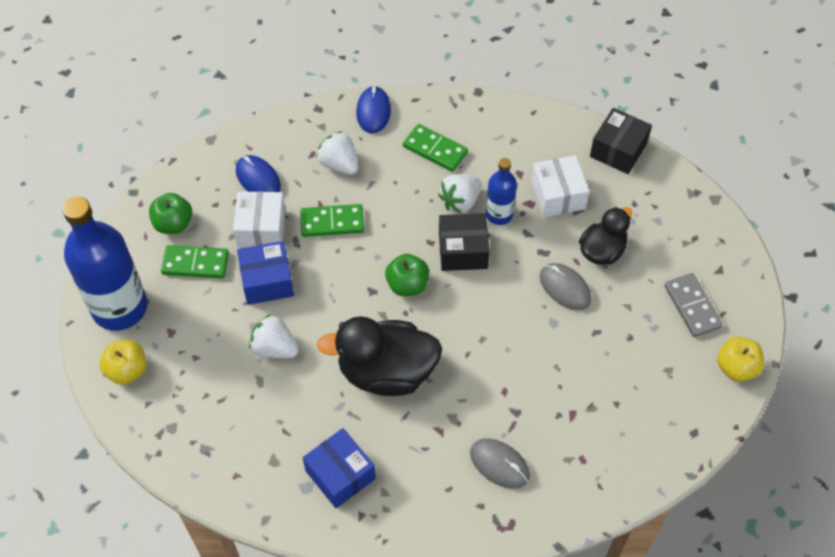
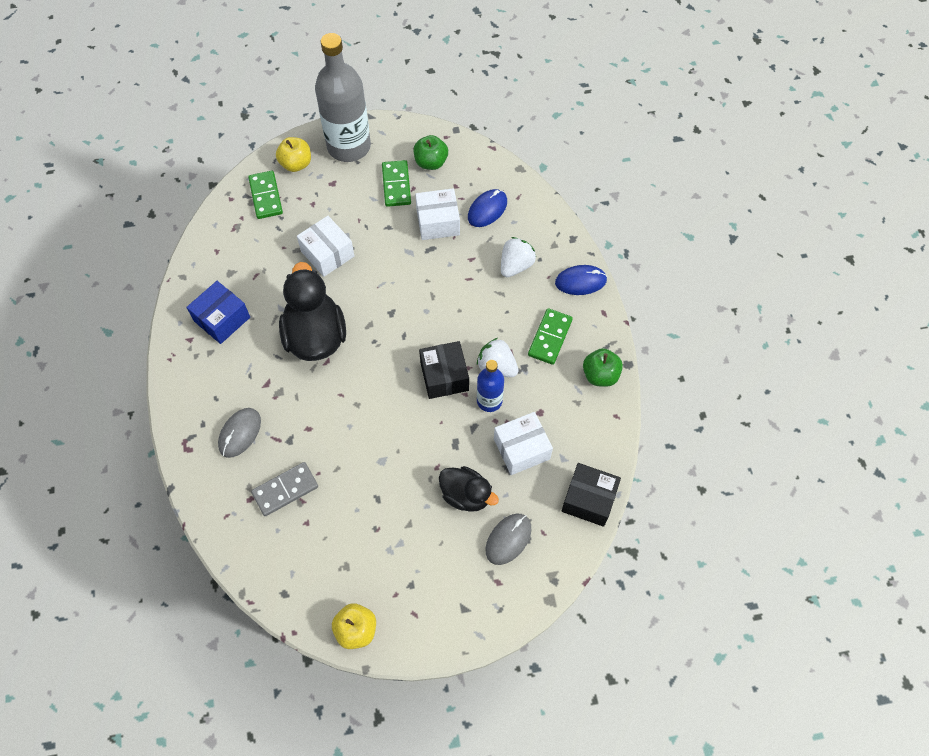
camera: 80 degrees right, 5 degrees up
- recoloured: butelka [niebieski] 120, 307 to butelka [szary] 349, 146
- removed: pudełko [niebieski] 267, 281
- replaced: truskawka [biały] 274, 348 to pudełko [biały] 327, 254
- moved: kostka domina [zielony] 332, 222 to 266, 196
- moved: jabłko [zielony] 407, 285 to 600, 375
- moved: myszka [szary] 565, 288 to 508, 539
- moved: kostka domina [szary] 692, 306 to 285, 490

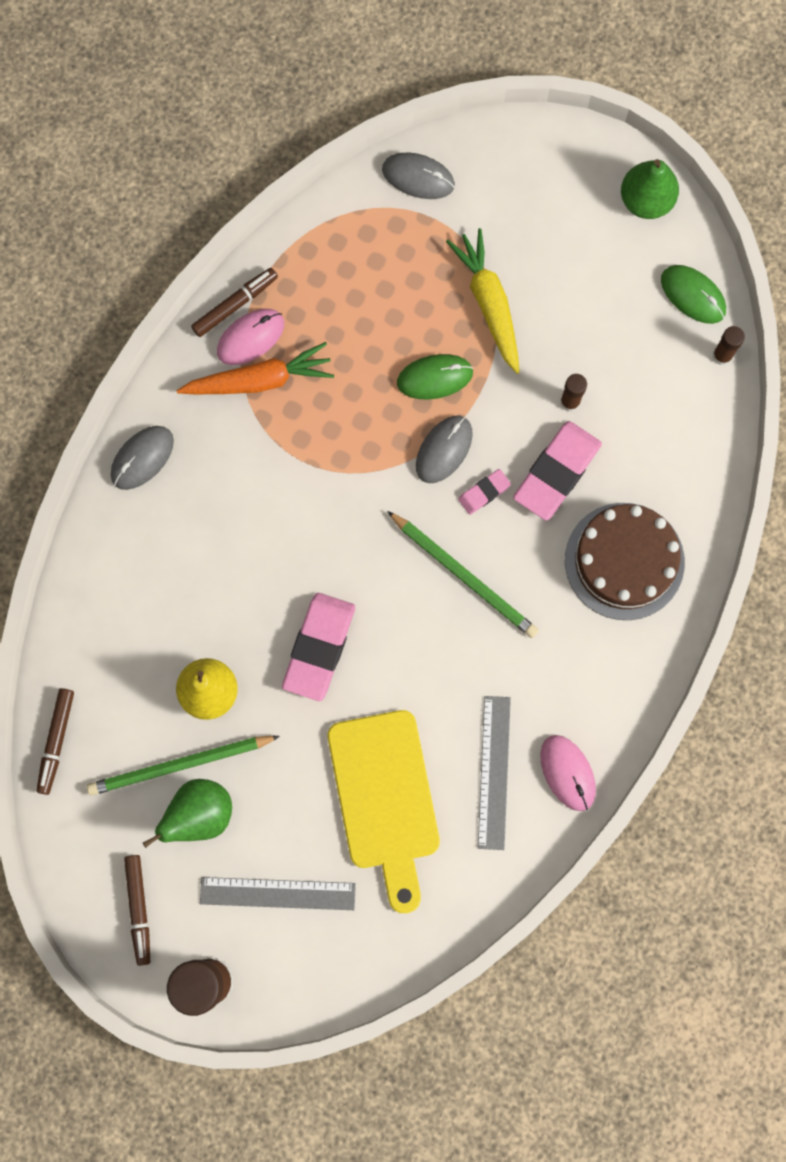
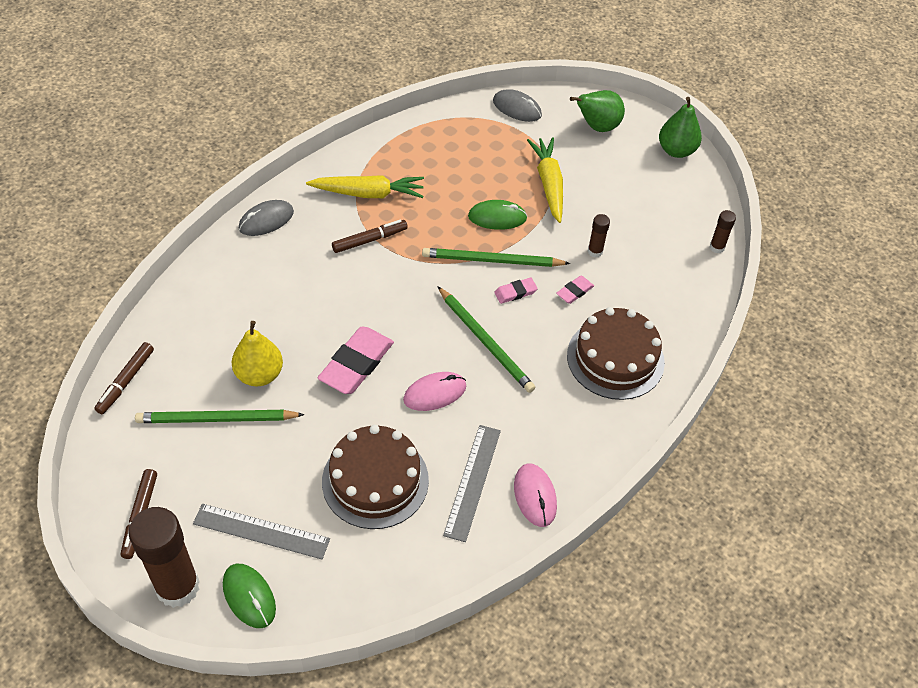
camera: 10 degrees right, 25 degrees down
- moved: gruszka [zielony] 199, 815 to 597, 127
- recoloured: marchewka [pomarańczowy] 259, 380 to marchewka [żółty] 368, 193
- moved: flamaster [brązowy] 235, 305 to 370, 240
- moved: myszka [różowy] 250, 338 to 435, 393
- replaced: deska do krojenia [żółty] 384, 798 to tort [brązowy] 375, 480
- replaced: myszka [szary] 444, 450 to ołówek [zielony] 492, 260
- resized: gumka do mazania [różowy] 556, 472 = 574, 291 x0.50
- moved: myszka [zielony] 693, 295 to 249, 596

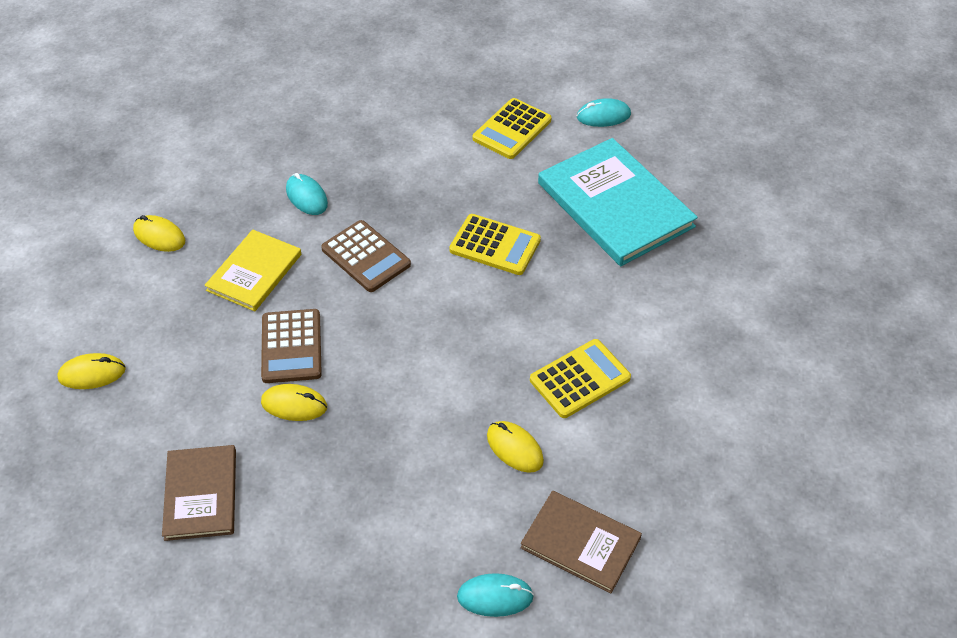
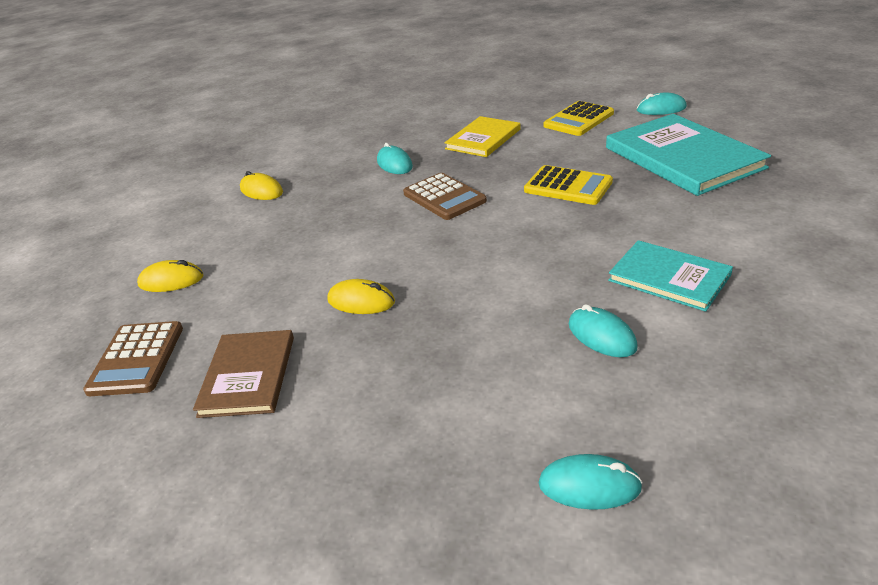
camera: 10 degrees right, 15 degrees down
- moved: książka [żółty] 254, 272 to 483, 139
- moved: kalkulator [brązowy] 291, 346 to 136, 359
- recoloured: myszka [żółty] 514, 448 to myszka [turkusowy] 601, 336
- removed: książka [brązowy] 580, 543
- replaced: kalkulator [żółty] 580, 379 to książka [turkusowy] 669, 278

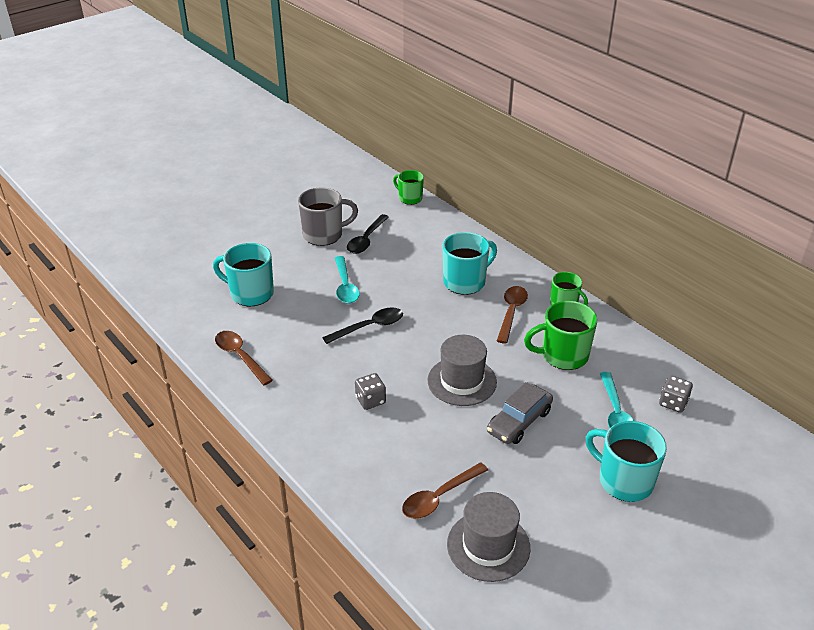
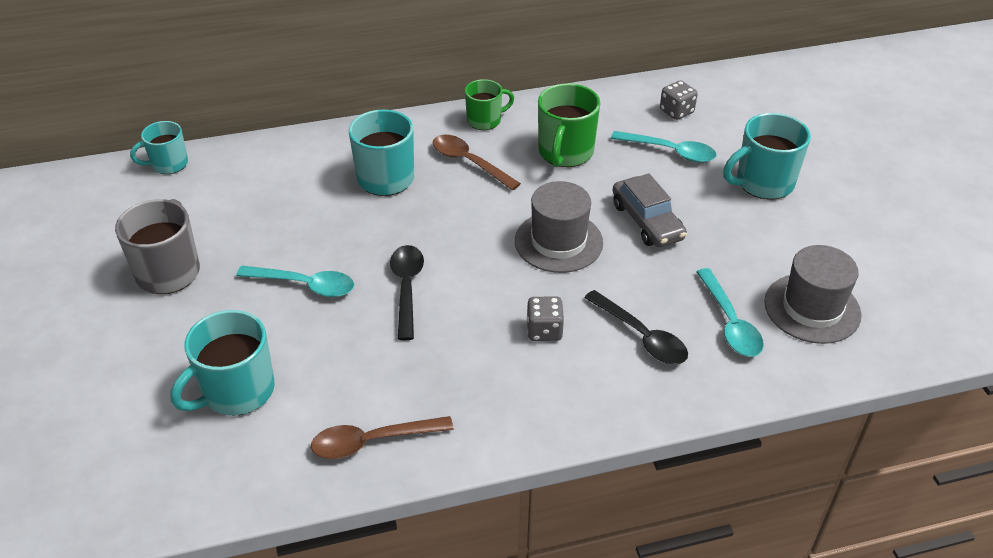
camera: 65 degrees left, 5 degrees up
- moved: łyżka [czarny] 366, 240 to 641, 336
- recoloured: kubek [zielony] 409, 198 to kubek [turkusowy] 168, 164
- recoloured: łyżka [brązowy] 439, 497 to łyżka [turkusowy] 730, 322

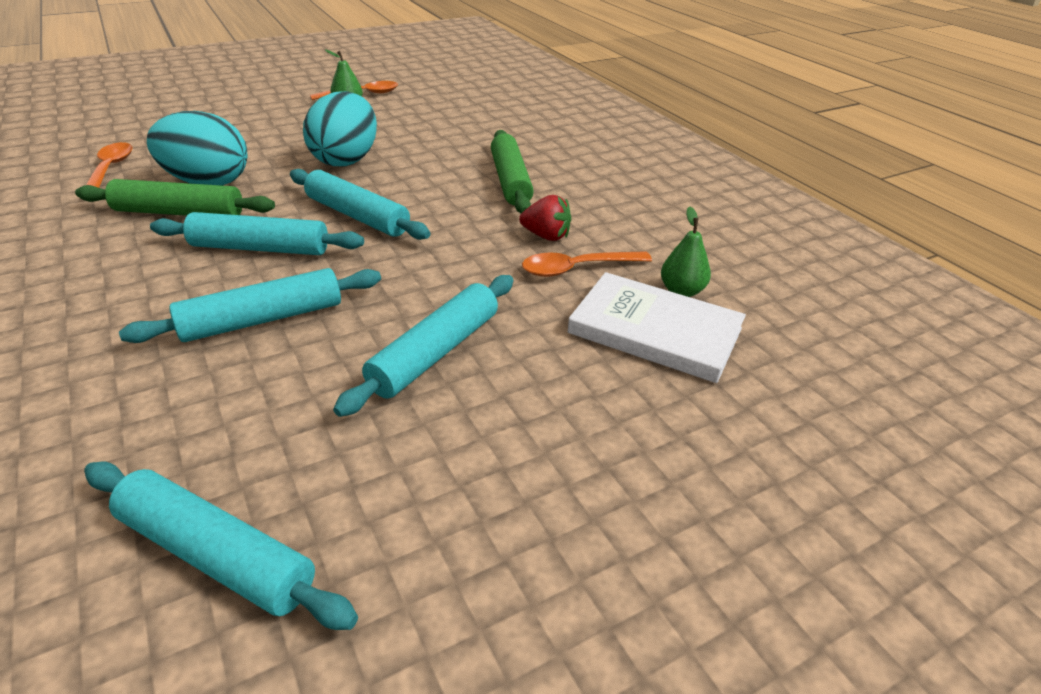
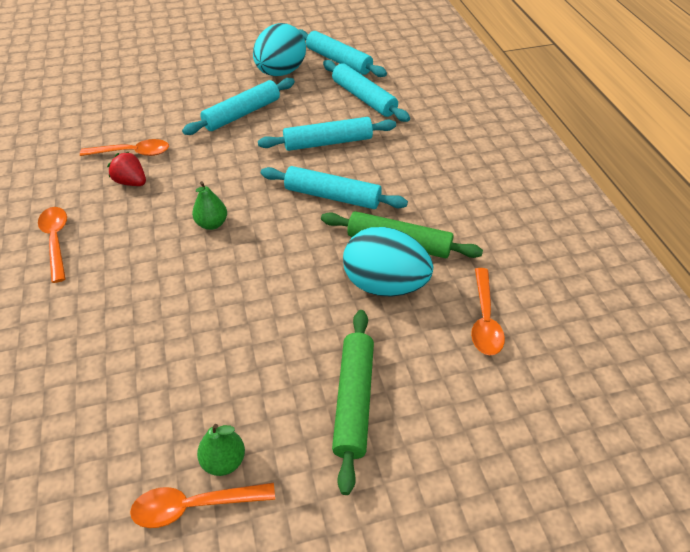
camera: 165 degrees left, 10 degrees up
- moved: wałek do ciasta [turkusowy] 357, 216 to 364, 98
- moved: jajko [turkusowy] 346, 160 to 281, 72
- moved: wałek do ciasta [zielony] 510, 181 to 354, 400
- removed: książka [biały] 655, 331
- moved: gruszka [zielony] 681, 291 to 212, 224
- added: łyżka [pomarańczowy] 56, 241

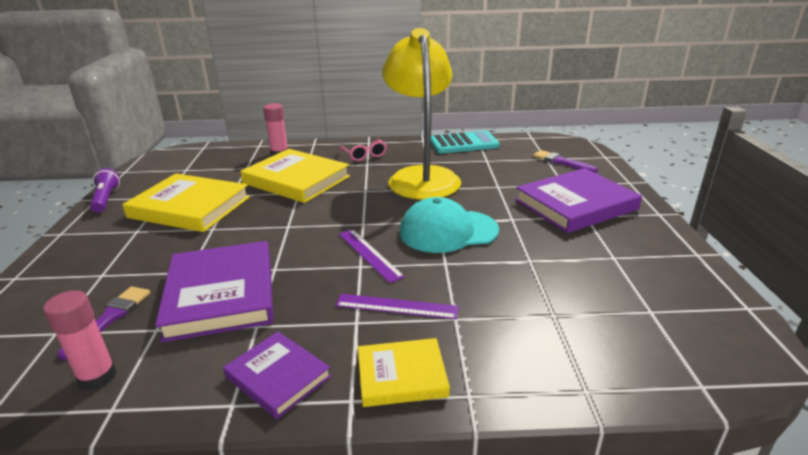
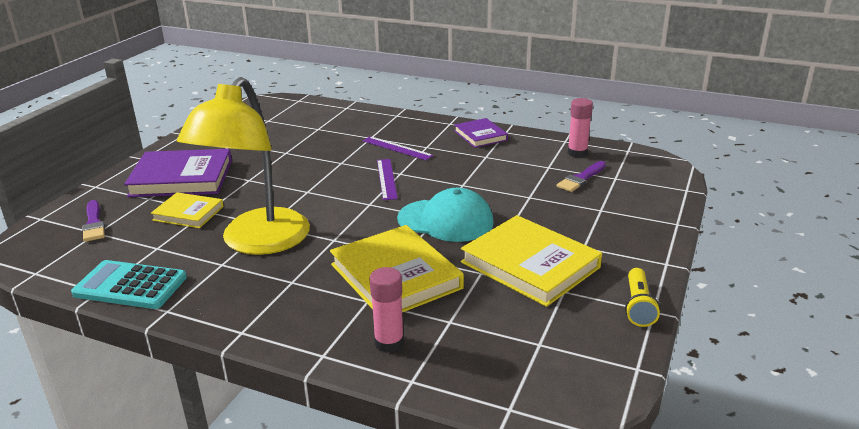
camera: 155 degrees left, 0 degrees up
- recoloured: latarka [fioletowy] 106, 199 to latarka [żółty] 638, 306
- removed: książka [fioletowy] 221, 294
- removed: okulary [różowy] 364, 155
- moved: książka [żółty] 401, 375 to 188, 213
- moved: czapka [turkusowy] 448, 231 to 445, 221

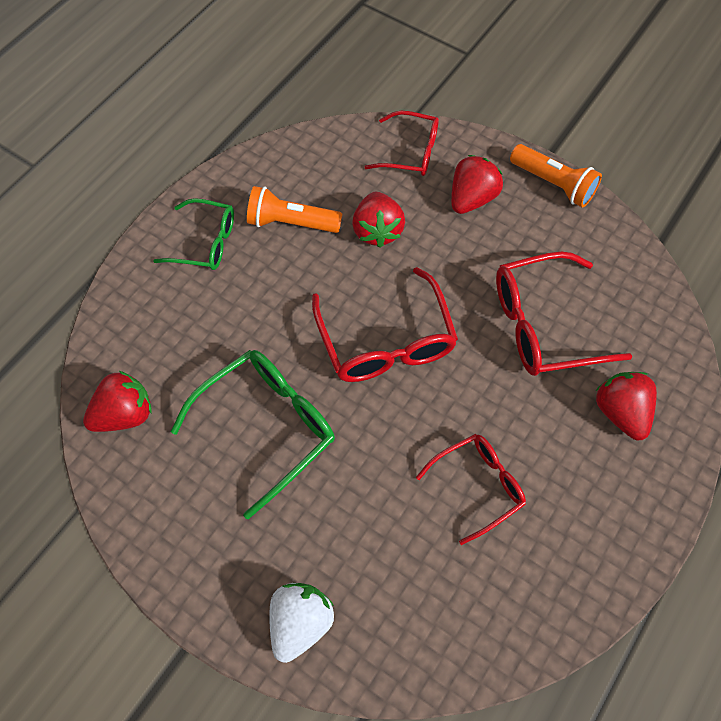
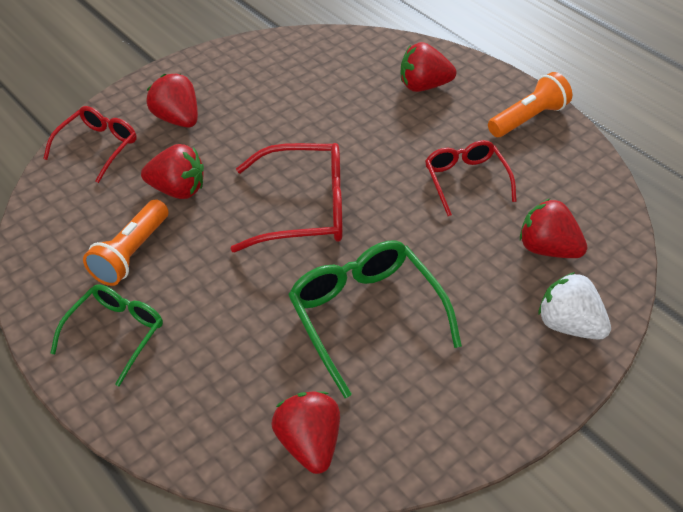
camera: 75 degrees left, 15 degrees down
- removed: okulary [czerwony] 544, 325
- moved: latarka [pomarańczowy] 553, 184 to 528, 118
- added: truskawka [czerwony] 547, 249

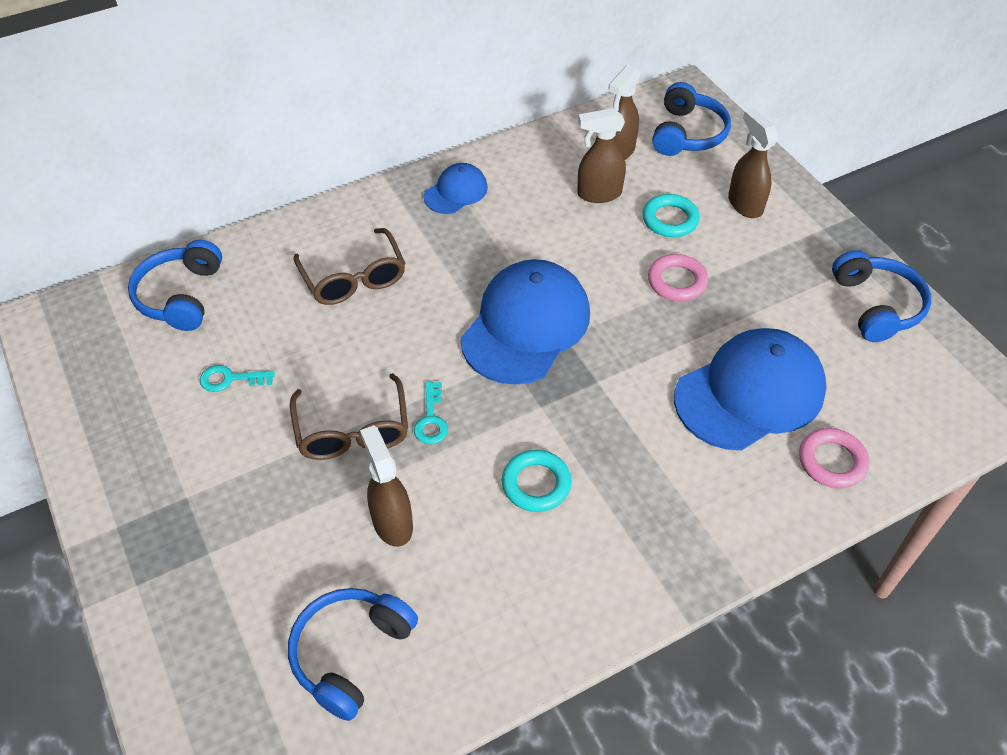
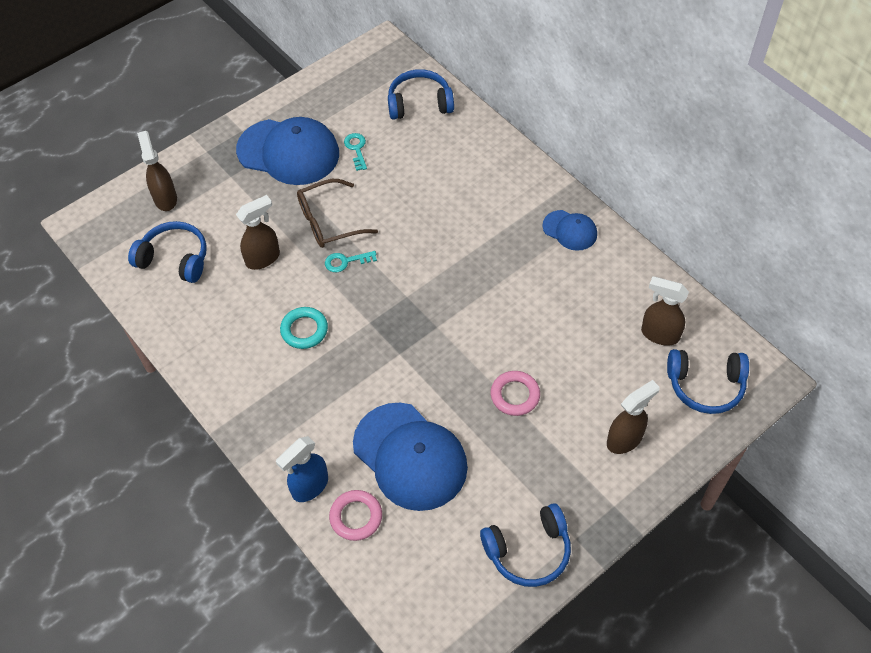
camera: 80 degrees right, 5 degrees up
- removed: okulary [brązowy] 353, 278
- moved: czapka [niebieski] 526, 326 to 288, 152
- moved: spryskiwacz [brązowy] 598, 194 to 165, 198
- removed: pierścień [turkusowy] 670, 219
- added: spryskiwacz [niebieski] 309, 487

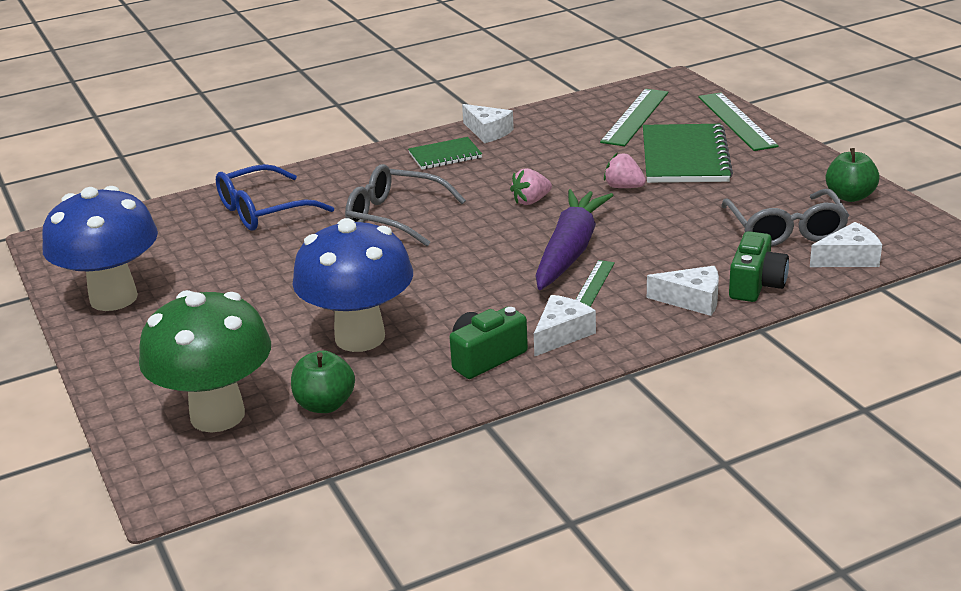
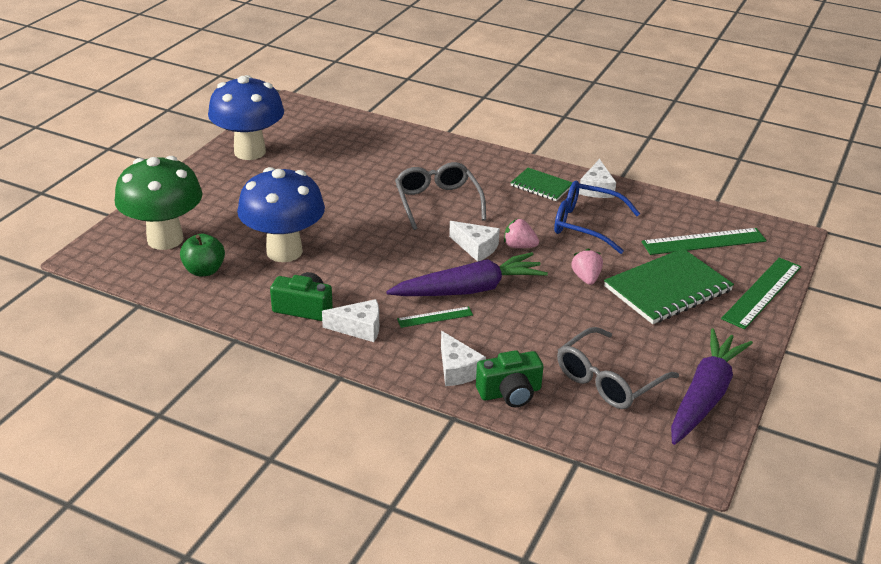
camera: 50 degrees right, 5 degrees up
- moved: okulary [niebieski] 263, 211 to 586, 225
- moved: ser [biały] 848, 258 to 476, 247
- replaced: jabłko [zielony] 850, 196 to marchewka [fioletowy] 704, 396

